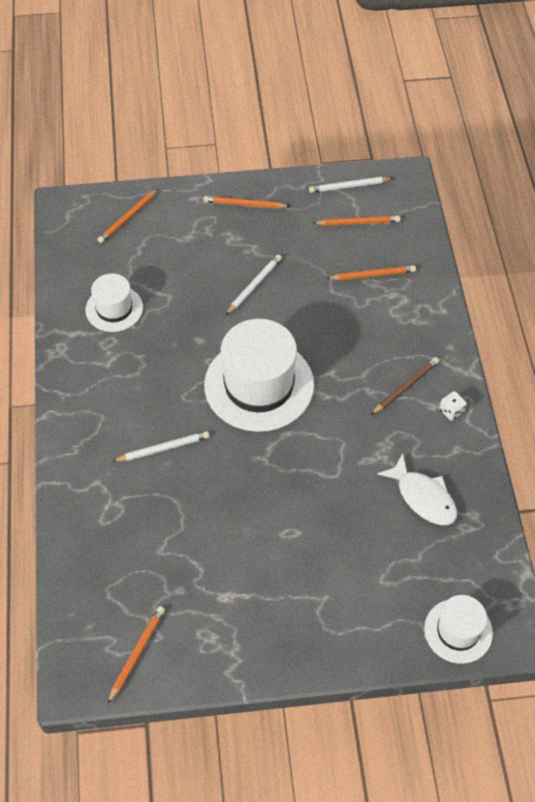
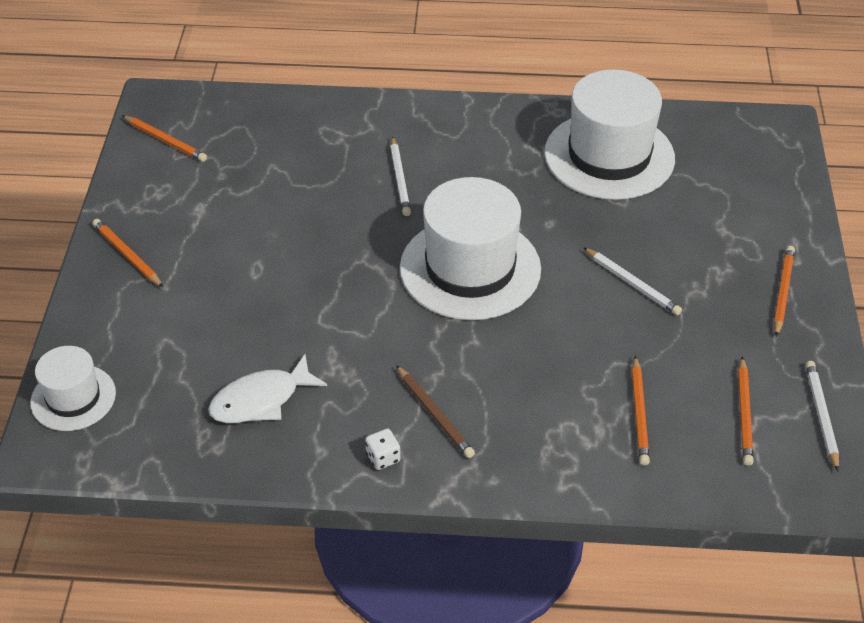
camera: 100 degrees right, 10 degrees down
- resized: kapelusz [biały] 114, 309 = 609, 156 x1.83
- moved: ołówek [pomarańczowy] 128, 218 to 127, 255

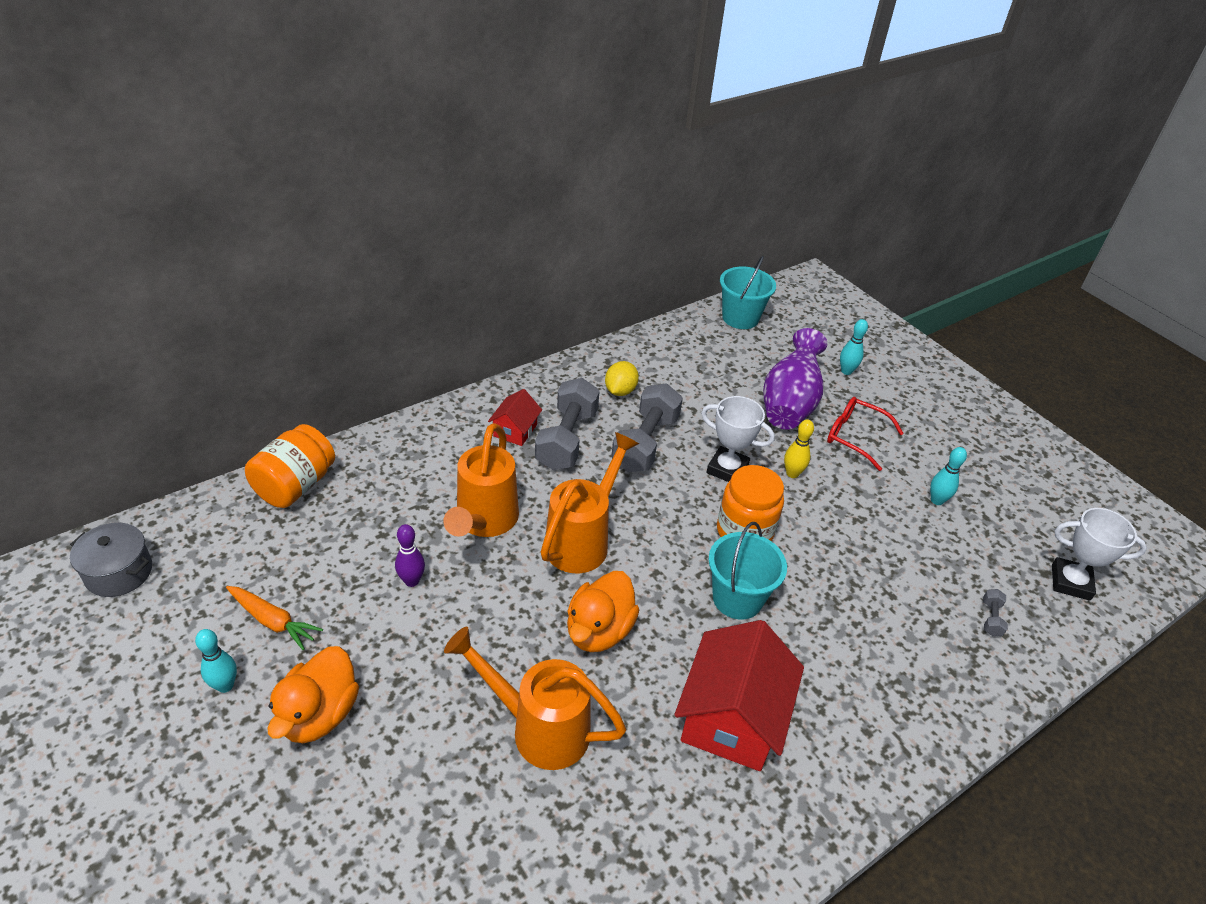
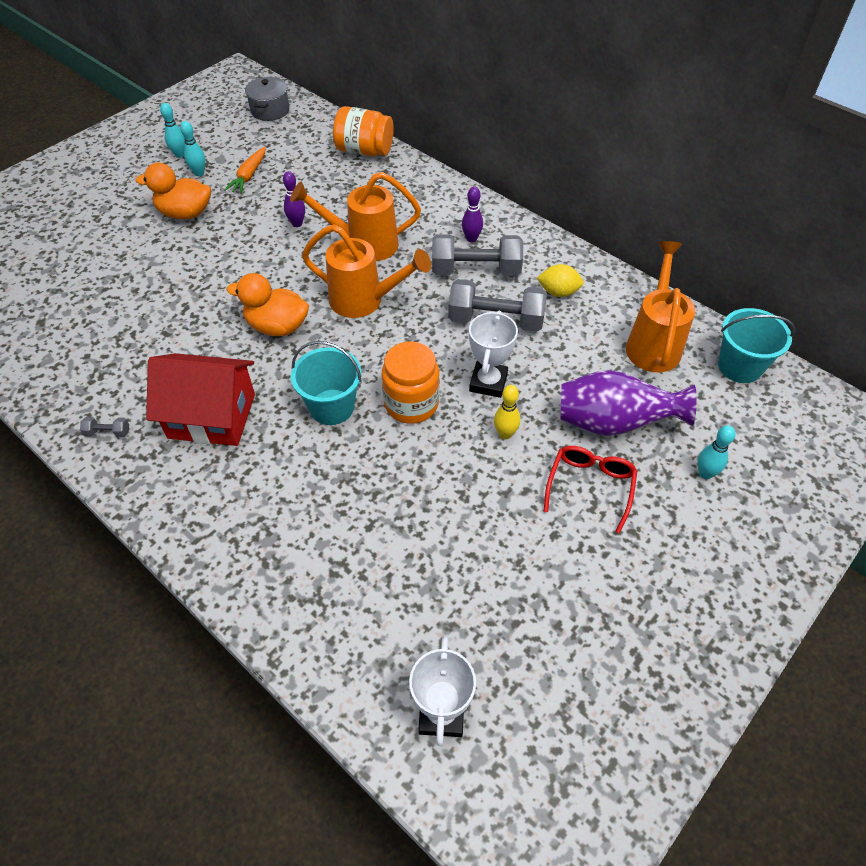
camera: 80 degrees right, 10 degrees up
- moved: konewka [pomarańczowy] 538, 728 to 653, 342
- replaced: domek [czerwony] 515, 430 to kręgiel [fioletowy] 471, 239
- moved: kręgiel [turkusowy] 937, 500 to 180, 155
- moved: hantel [szary] 991, 618 to 108, 432

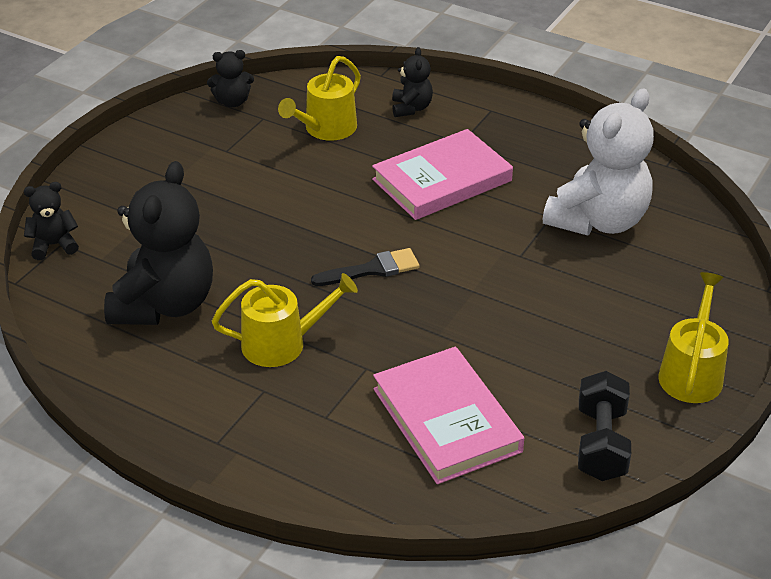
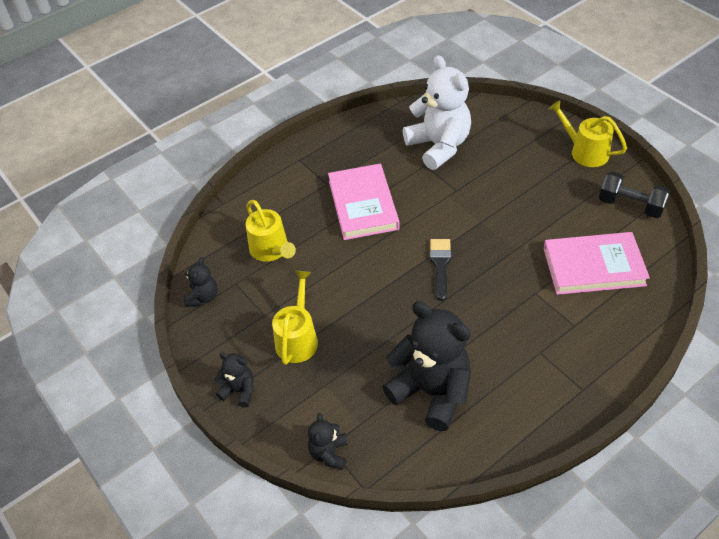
camera: 65 degrees left, 10 degrees up
- moved: konewka [żółty] 282, 343 to 297, 338
- moved: miś [czarny] 411, 108 to 239, 390

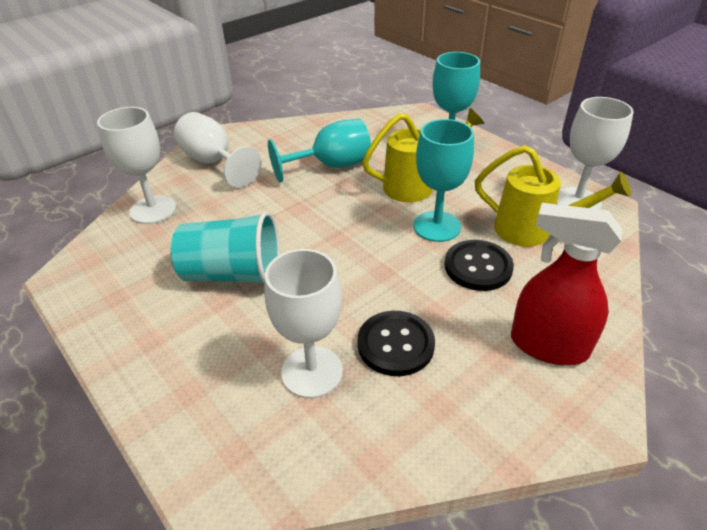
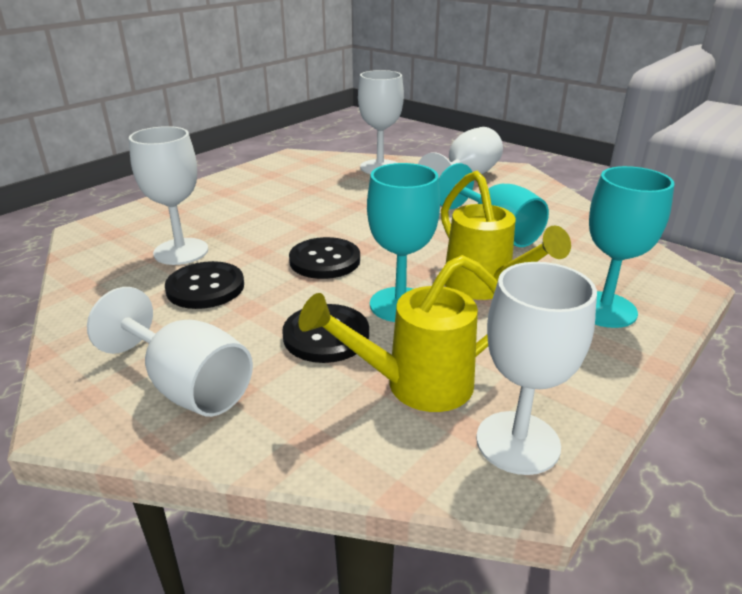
camera: 80 degrees right, 10 degrees down
- removed: szklanka [turkusowy] 233, 274
- turned: konewka [żółty] 533, 231 = 414, 386 60 degrees clockwise
- replaced: spryskiwacz [czerwony] 548, 345 to kielich [biały] 187, 386
- added: guzik [czarny] 325, 260

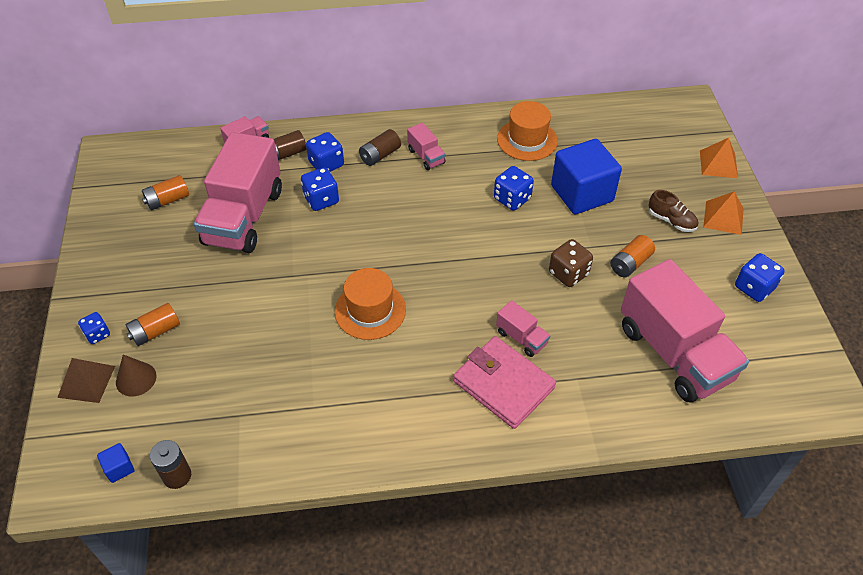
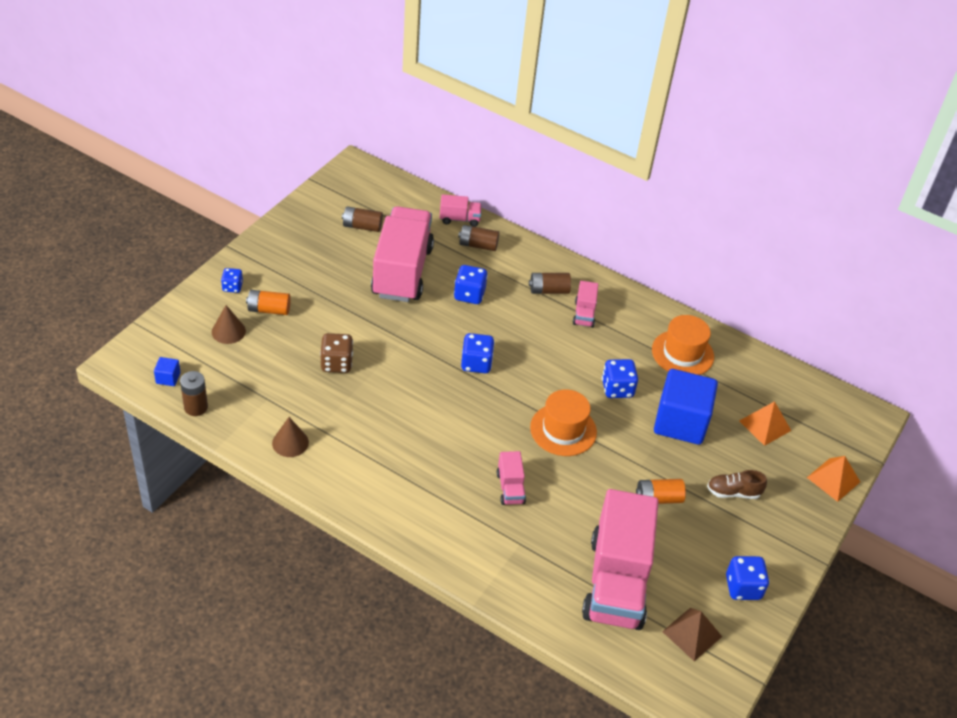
camera: 35 degrees right, 5 degrees down
- moved: piramida [brązowy] 86, 381 to 692, 634
- recoloured: bateria [pomarańczowy] 168, 200 to bateria [brązowy] 362, 226
- turned: ciężarówka [różowy] 244, 217 = 402, 271 135 degrees clockwise
- moved: kostka do gry [niebieski] 326, 164 to 476, 363
- moved: kapelusz [pomarańczowy] 370, 310 to 563, 430
- removed: portfel [różowy] 503, 384
- moved: kostka do gry [brązowy] 568, 273 to 336, 363
- turned: but [brązowy] 671, 221 = 733, 492 105 degrees clockwise
- moved: piramida [pomarańczowy] 723, 217 to 765, 425
- added: stożek [brązowy] 290, 442

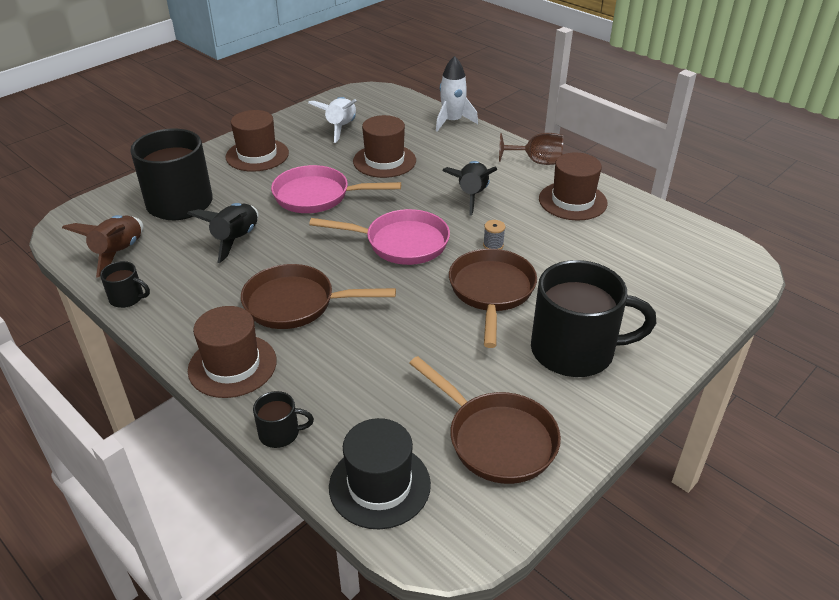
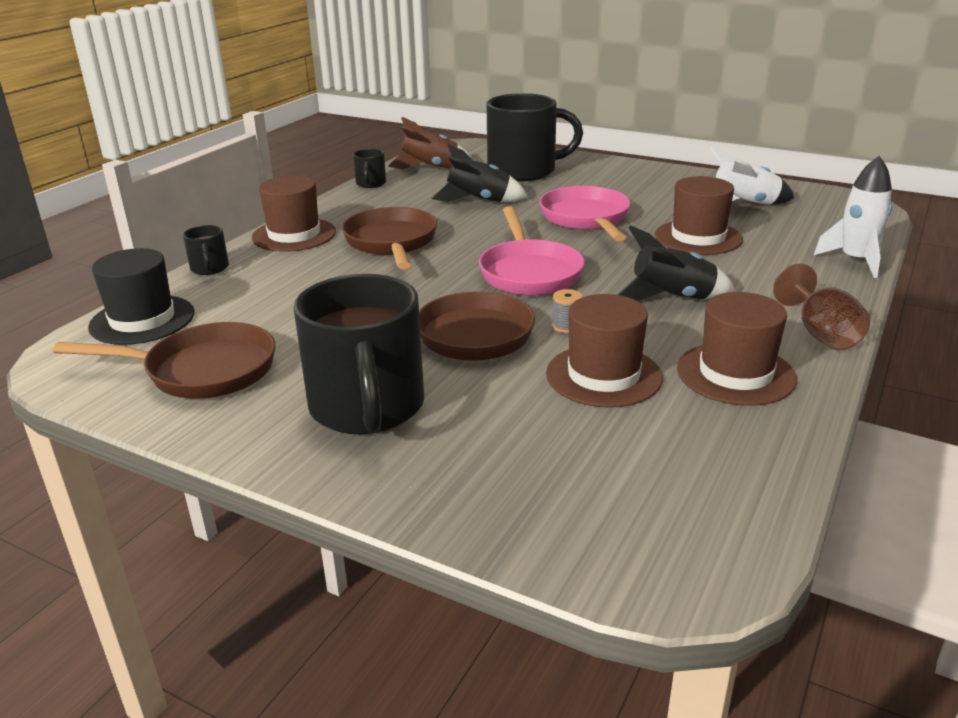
camera: 75 degrees right, 10 degrees down
- moved: kapelusz [brązowy] 257, 155 to 603, 375
- turned: patelnia [brązowy] 496, 439 = 203, 371 120 degrees counterclockwise

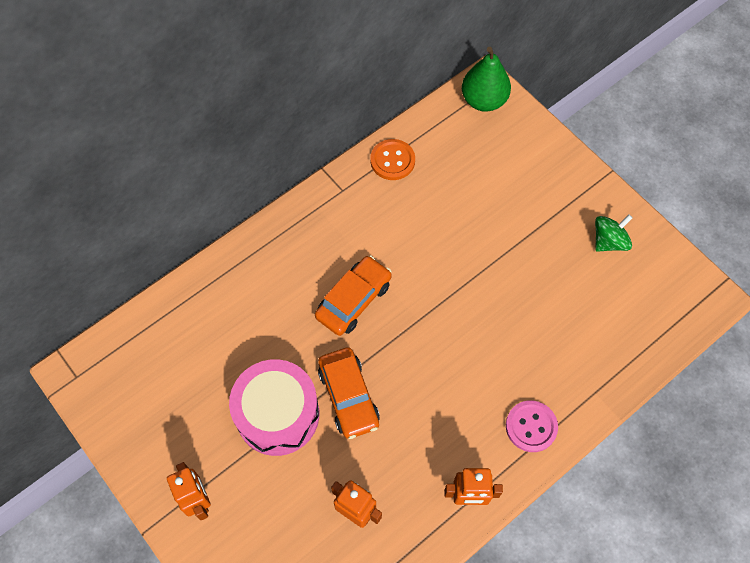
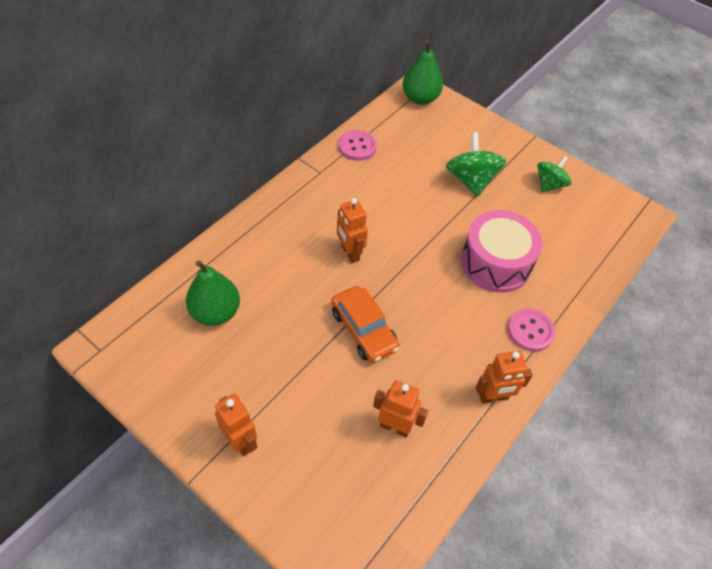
camera: 15 degrees left, 10 degrees down
- moved: bęben [różowy] 277, 414 to 495, 263
- replaced: samochód [pomarańczowy] 353, 300 to robot [pomarańczowy] 350, 253
- recoloured: guzik [pomarańczowy] 392, 160 to guzik [różowy] 357, 147
- added: gruszka [zielony] 215, 312
- added: bączek [zielony] 471, 180

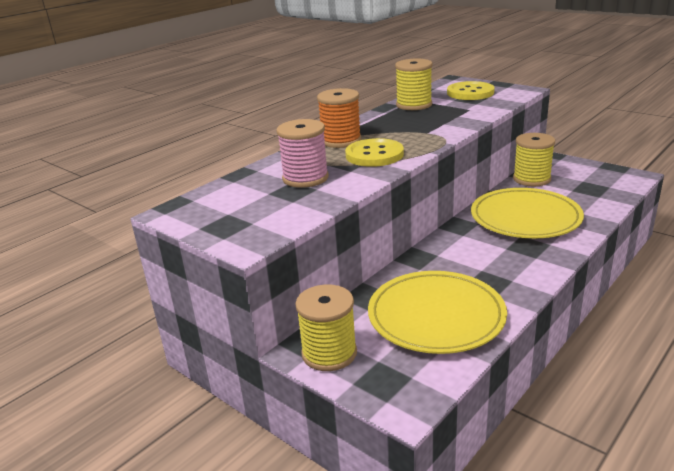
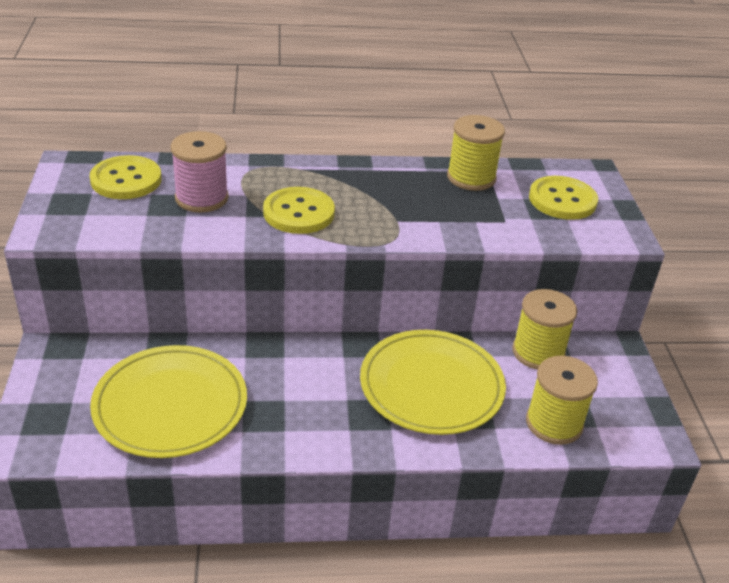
camera: 40 degrees right, 10 degrees up
- moved: szpulka [żółty] 329, 353 to 554, 423
- removed: szpulka [pomarańczowy] 341, 140
- added: guzik [żółty] 126, 180

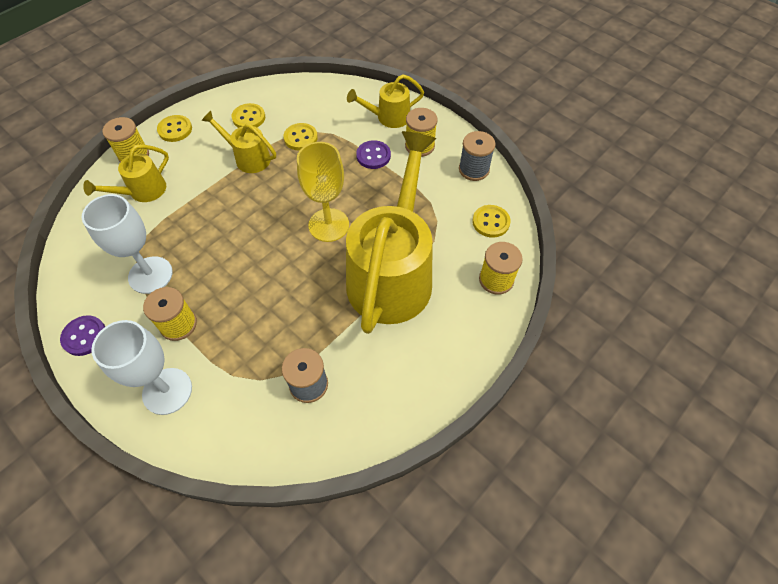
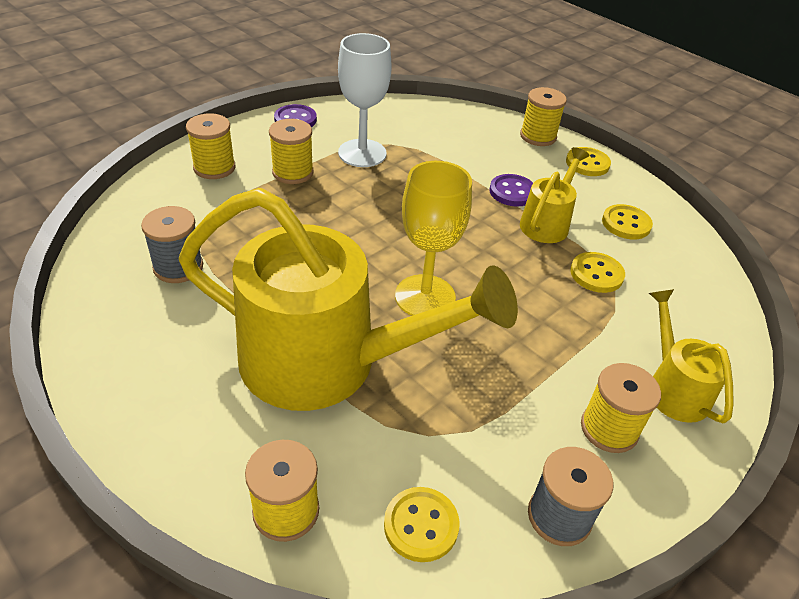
camera: 90 degrees right, 15 degrees down
- removed: konewka [żółty] 142, 192
- replaced: kielich [biały] 167, 391 to szpulka [żółty] 214, 168
- moved: guzik [fioletowy] 373, 156 to 512, 192

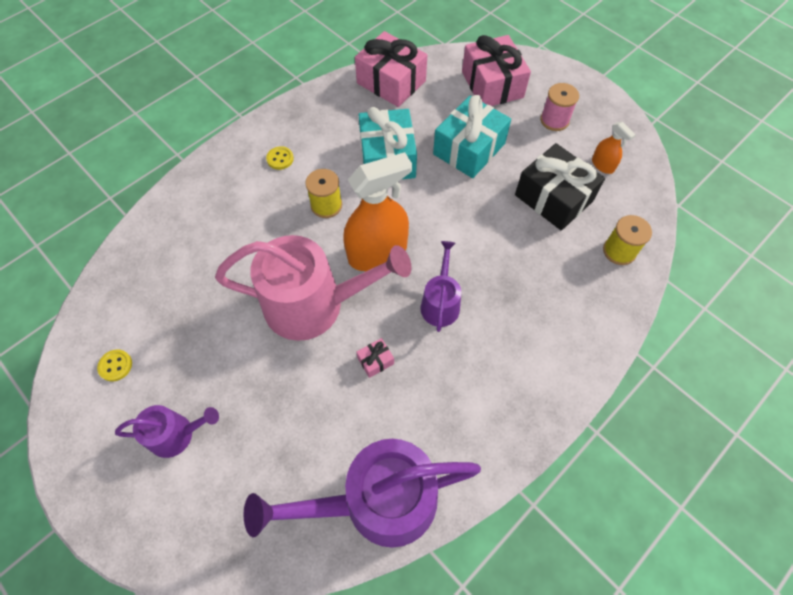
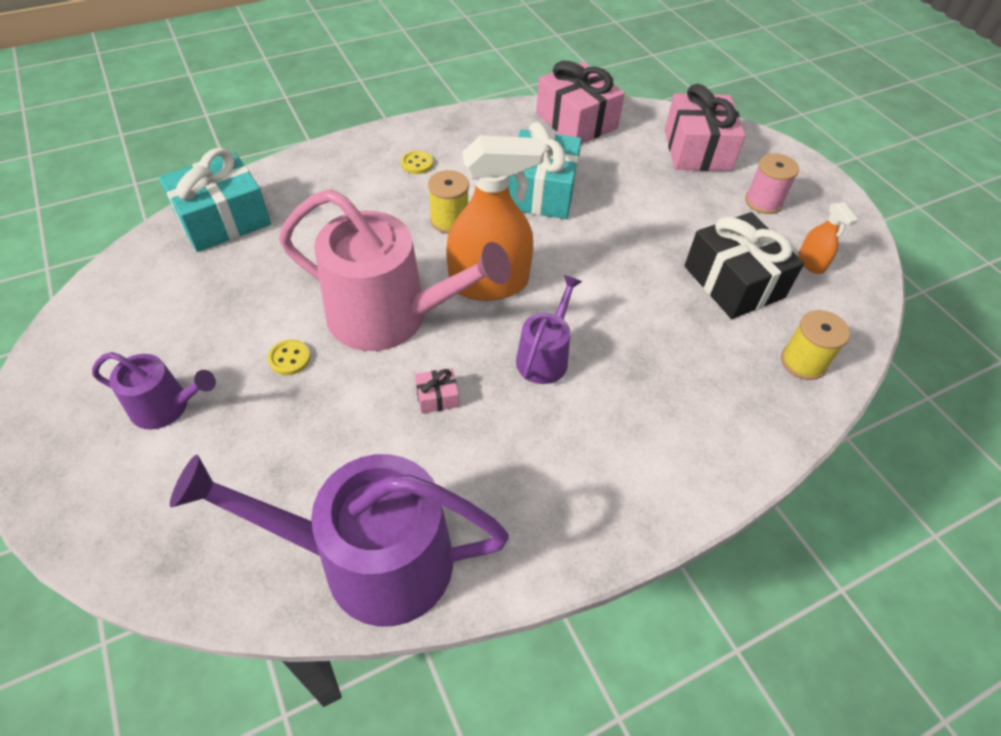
camera: 15 degrees right, 10 degrees down
- moved: guzik [żółty] 115, 366 to 289, 358
- moved: prezent [turkusowy] 469, 149 to 223, 219

